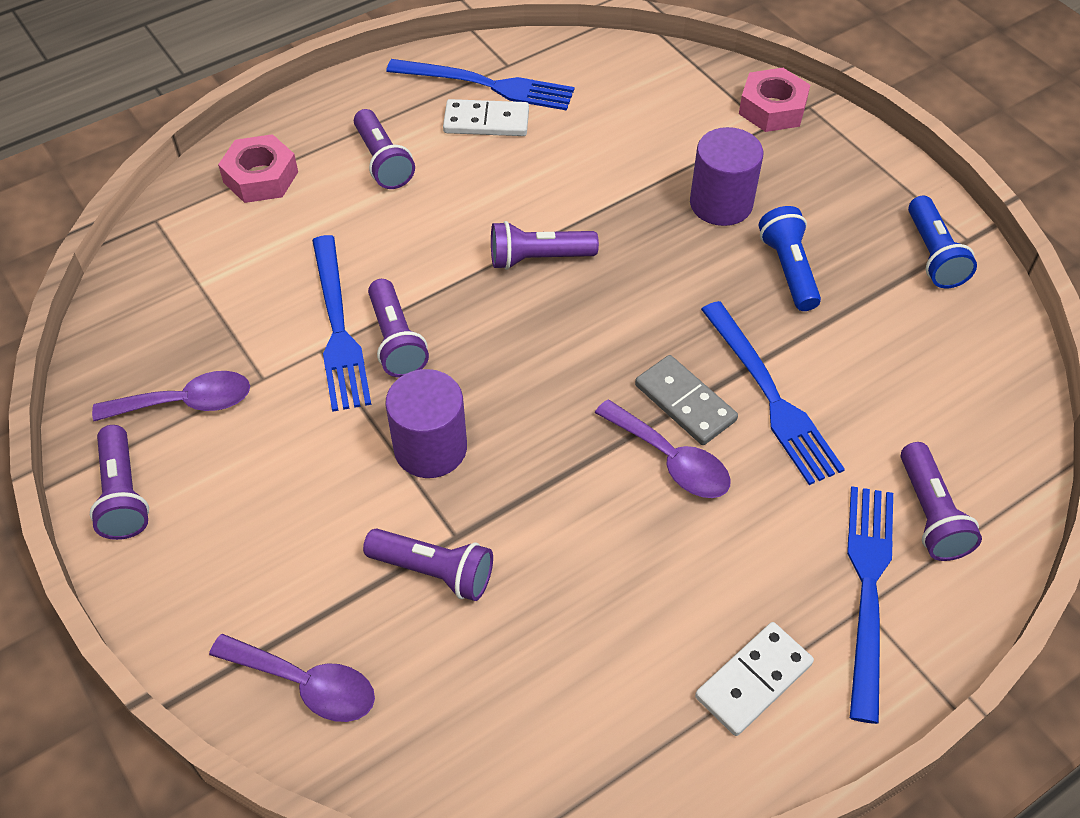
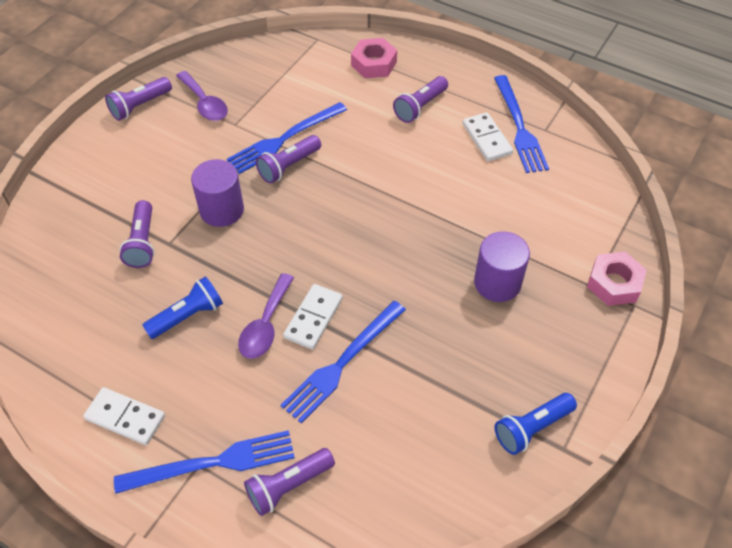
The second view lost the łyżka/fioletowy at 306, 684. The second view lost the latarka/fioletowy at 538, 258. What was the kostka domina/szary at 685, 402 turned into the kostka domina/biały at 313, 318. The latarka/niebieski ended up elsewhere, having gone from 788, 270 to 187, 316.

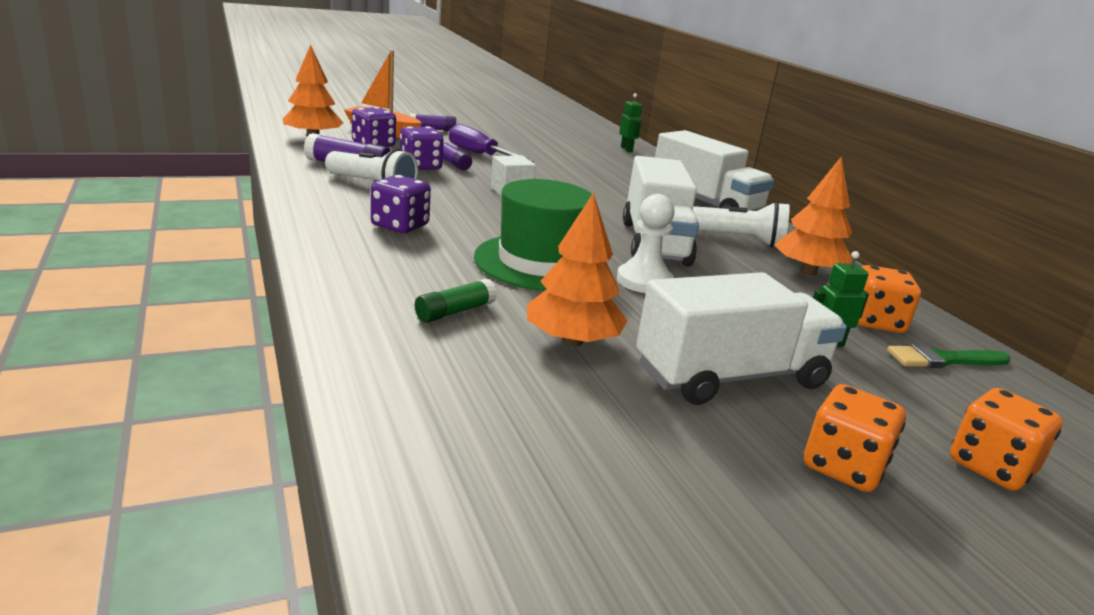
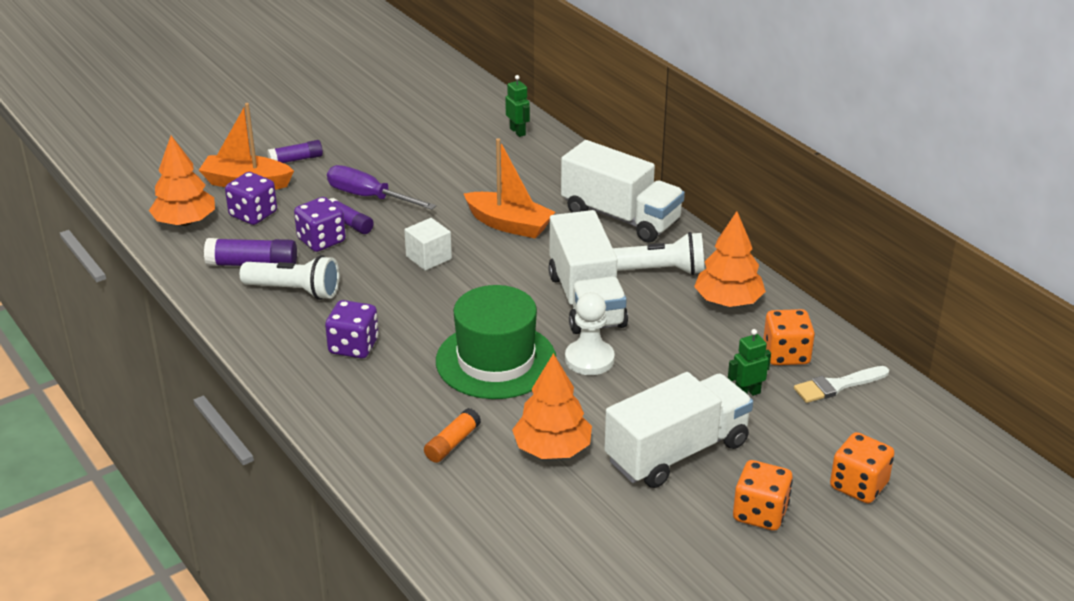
What was the klej w sztyfcie/zielony at 455, 312 turned into the klej w sztyfcie/pomarańczowy at 452, 443. What was the pędzel/zielony at 943, 360 turned into the pędzel/biały at 837, 386. The second view gained the łódka/pomarańczowy at 509, 224.

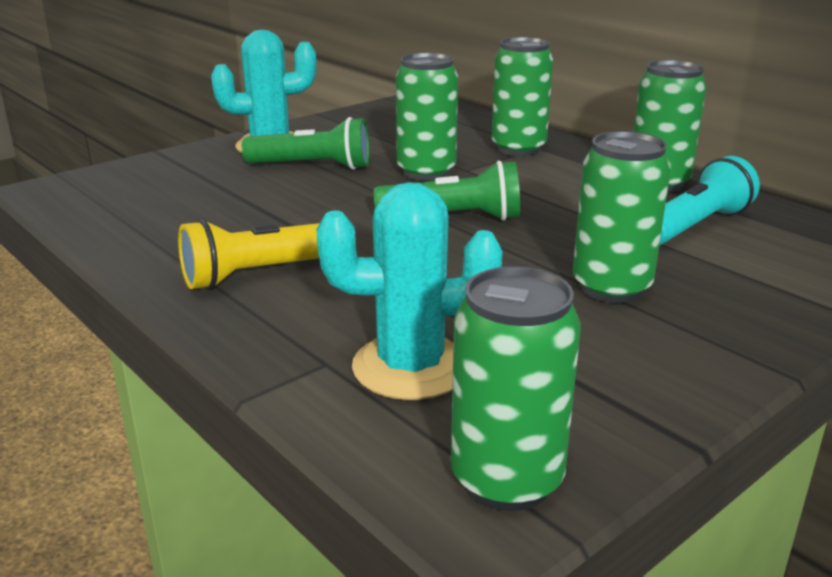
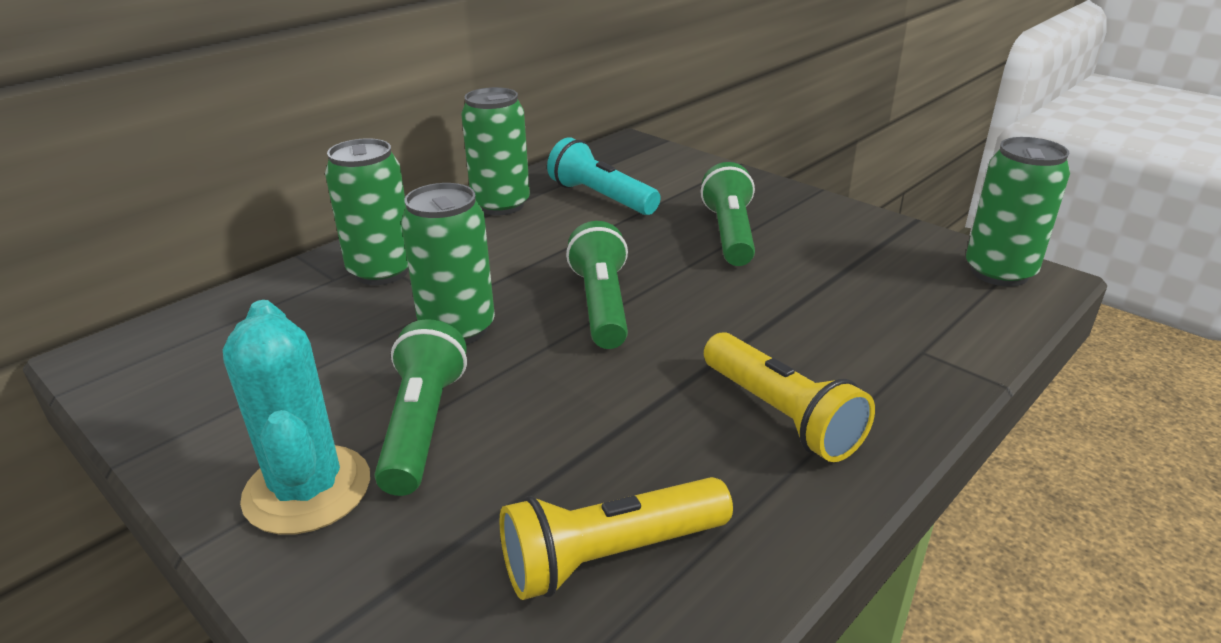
The second view lost the kaktus/turkusowy at 411, 367. Where the puszka/zielony stood at 611, 288, the latarka/zielony came to stand at 730, 234. The second view gained the latarka/żółty at 610, 555.

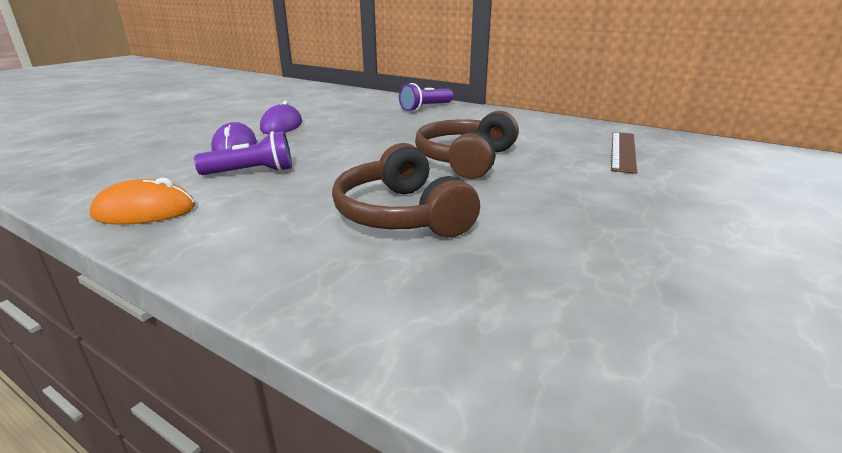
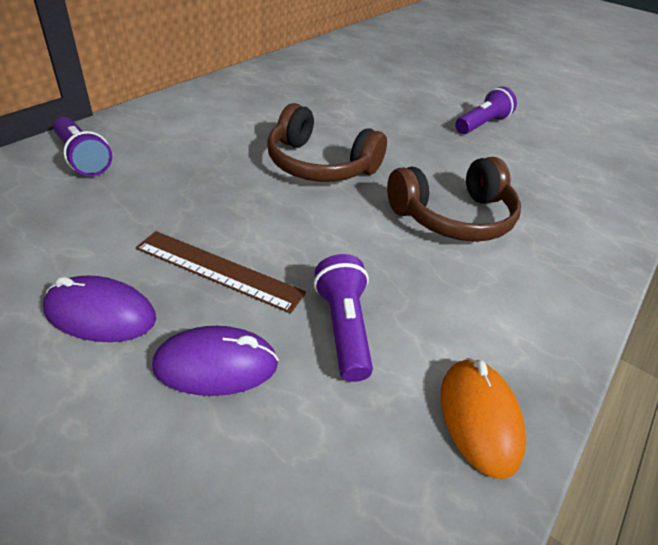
The linijka/brązowy ended up elsewhere, having gone from 623, 151 to 218, 270. The second view gained the latarka/fioletowy at 481, 125.

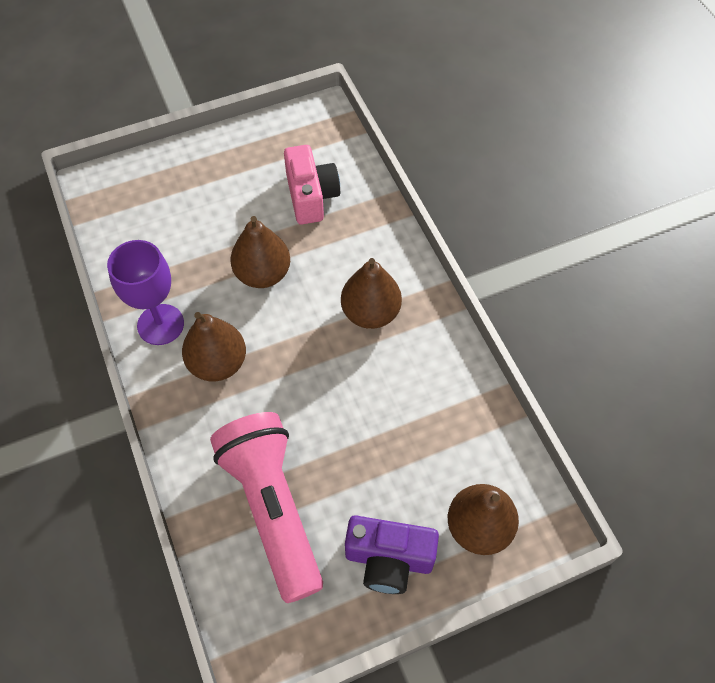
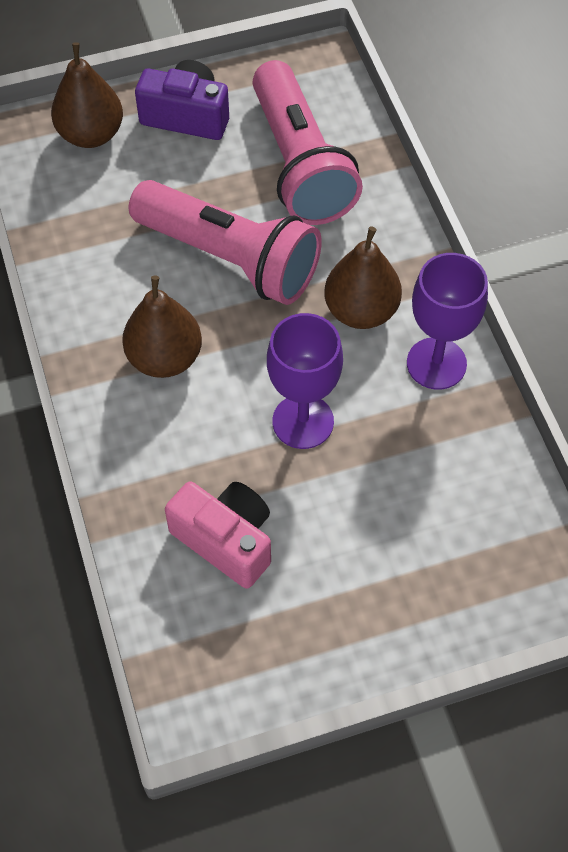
Where the gruszka/brązowy stood at 263, 274, the kielich/fioletowy came to stand at 303, 421. The aparat fotograficzny/różowy at 311, 196 ended up facing another way, 135 degrees clockwise from before. The second view gained the latarka/różowy at 230, 258.

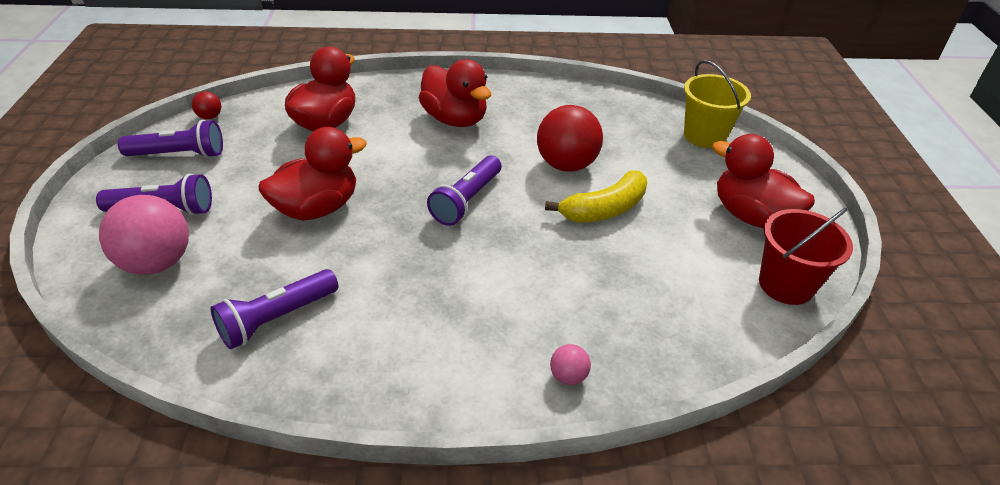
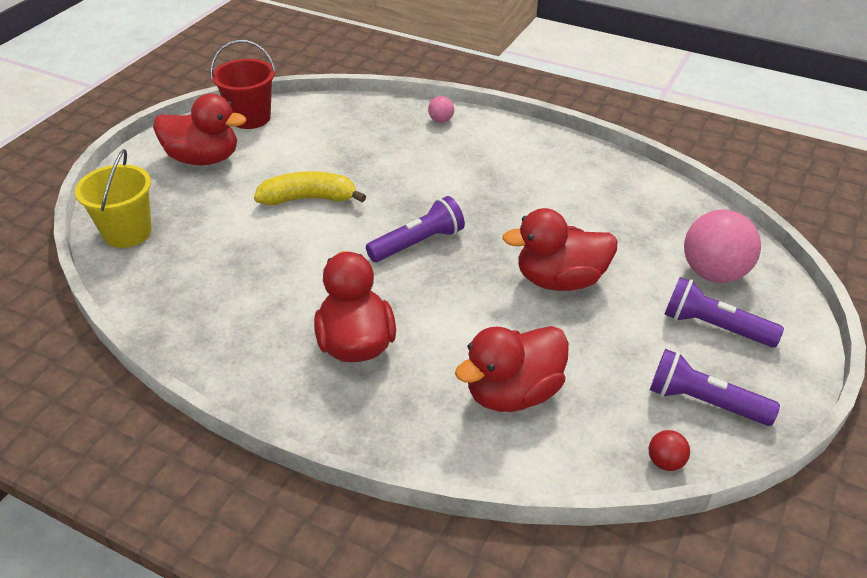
The second view lost the latarka/fioletowy at 277, 319. The second view lost the piłka/czerwony at 566, 165. The kaczka/czerwony at 751, 216 ended up facing another way, 60 degrees counterclockwise from before.

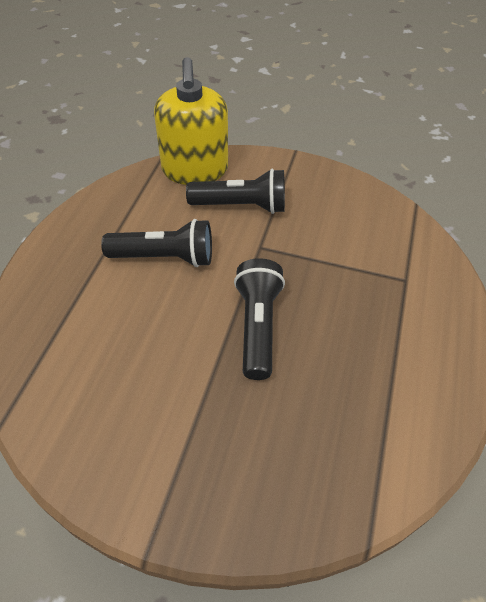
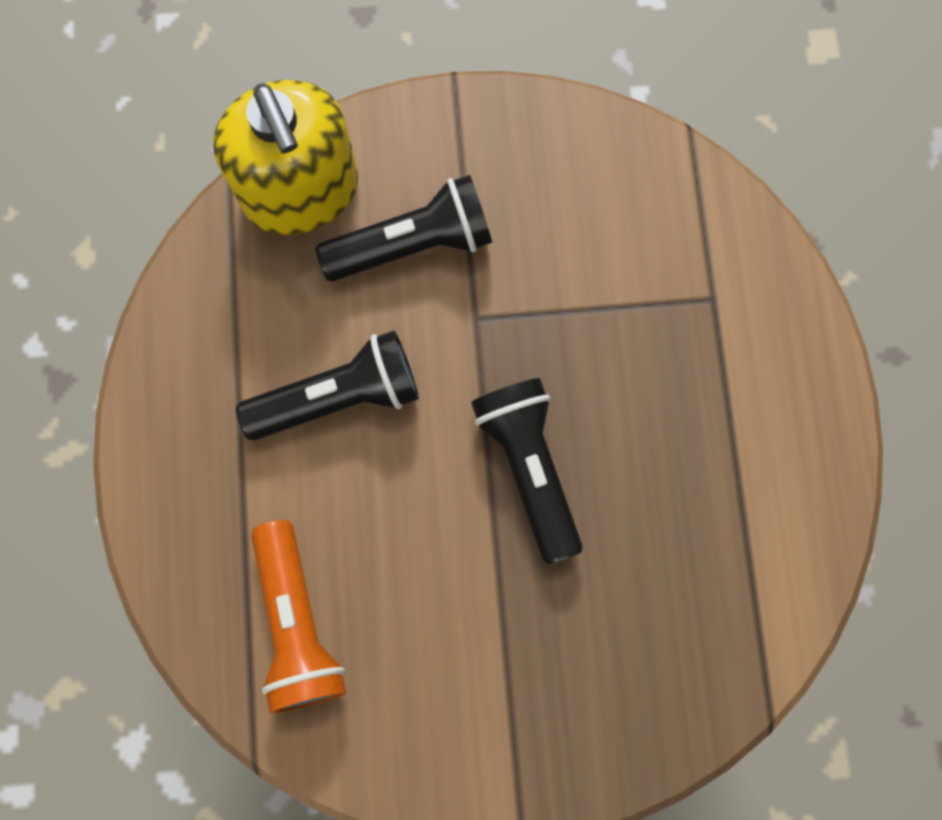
The second view gained the latarka/pomarańczowy at 297, 623.

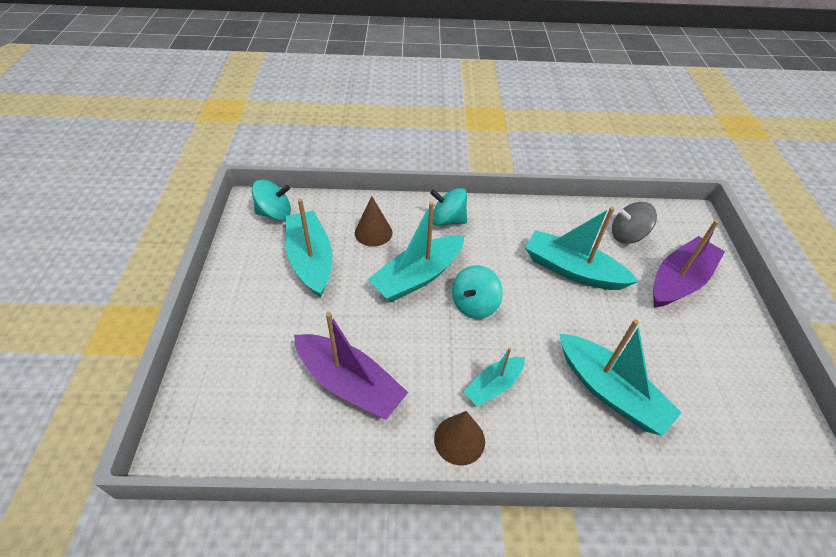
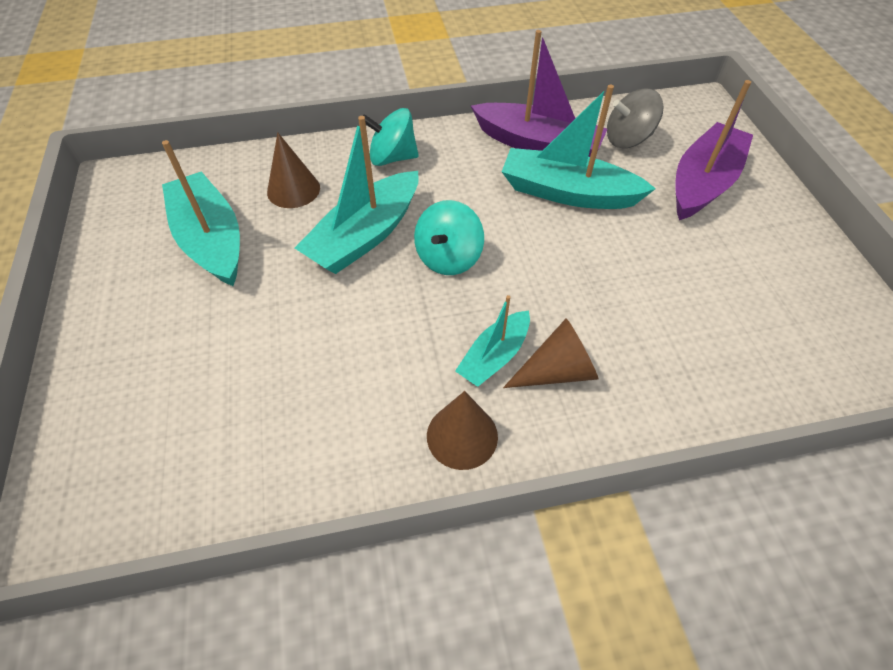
The second view lost the bączek/turkusowy at 274, 213. The łódka/fioletowy ended up elsewhere, having gone from 350, 383 to 538, 144. The second view lost the łódka/turkusowy at 610, 391. The second view gained the stożek/brązowy at 557, 371.

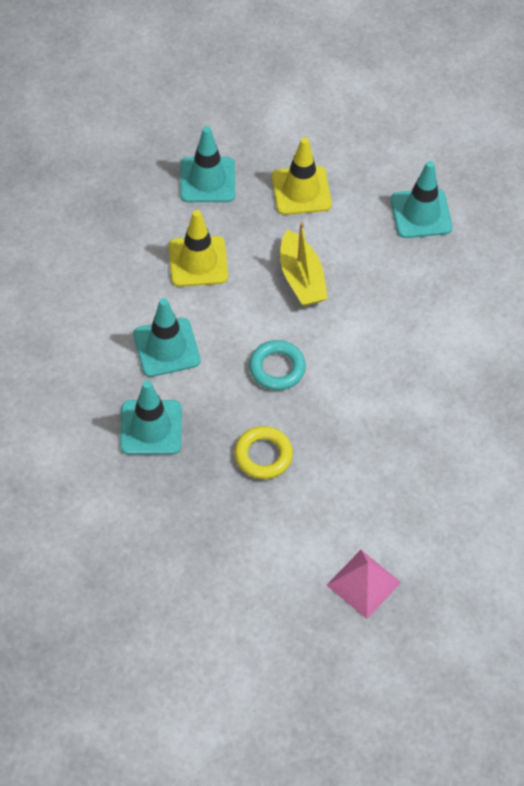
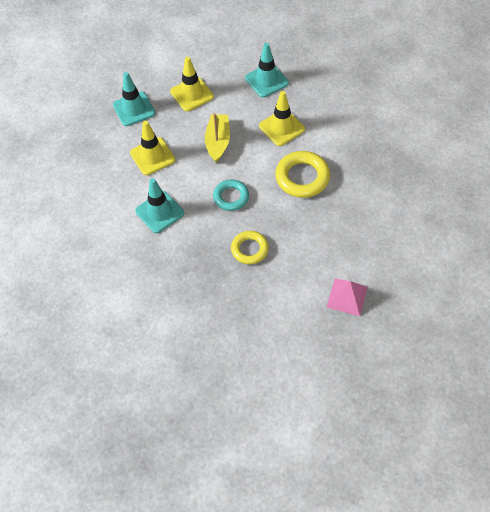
The second view lost the pachołek/turkusowy at 151, 427. The łódka/żółty at 301, 278 ended up facing another way, 135 degrees counterclockwise from before. The second view gained the pachołek/żółty at 282, 127. The second view gained the pierścień/żółty at 302, 177.

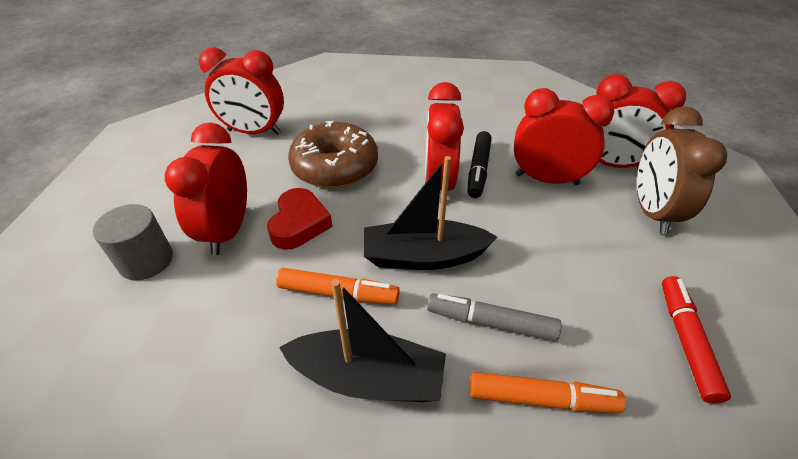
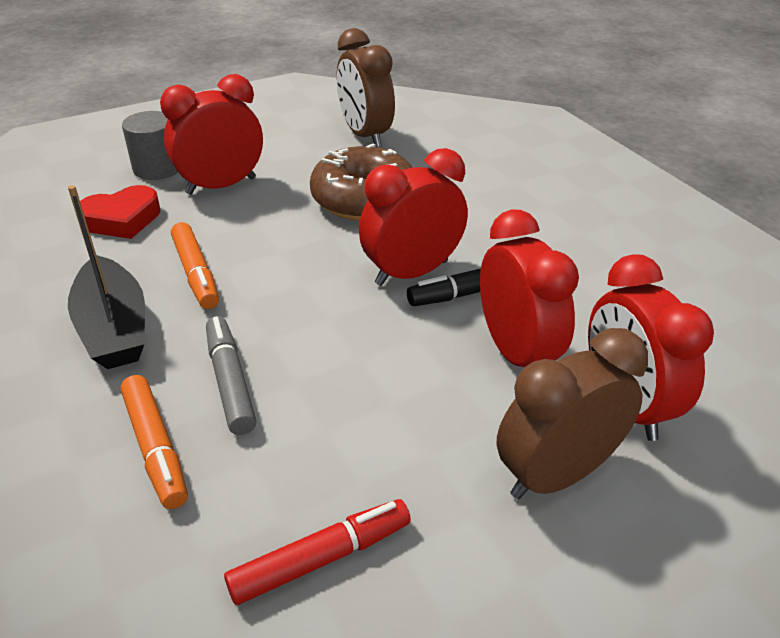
What was the budzik/czerwony at 254, 132 turned into the budzik/brązowy at 365, 135. The serce/czerwony ended up elsewhere, having gone from 299, 224 to 122, 219. The second view lost the łódka/czarny at 423, 257.

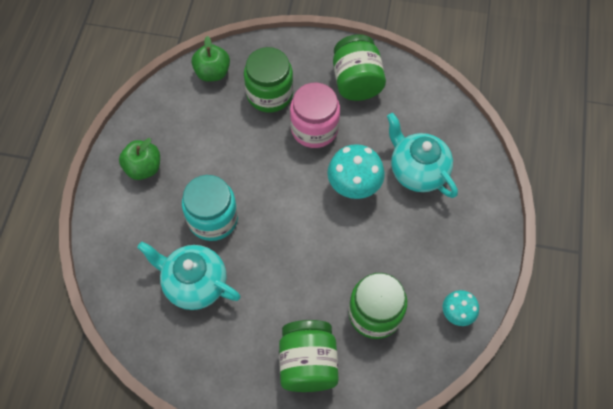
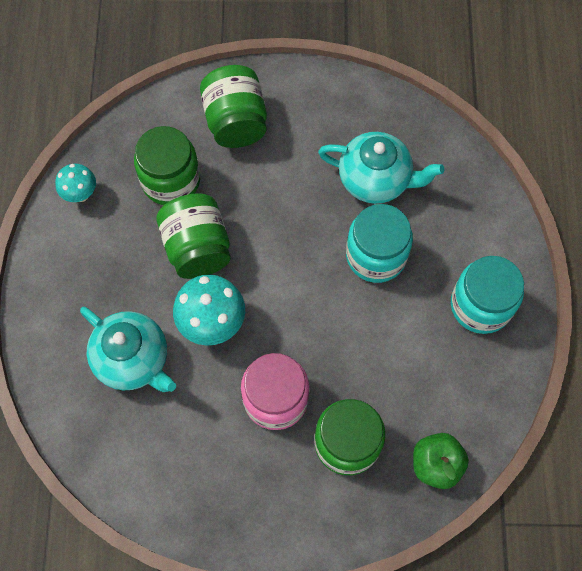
Where the jabłko/zielony stood at 143, 168, the słoik/turkusowy came to stand at 480, 305. The słoik/zielony ended up elsewhere, having gone from 356, 81 to 197, 248.

